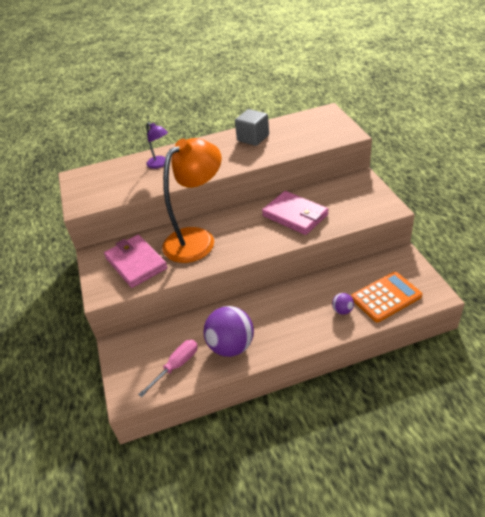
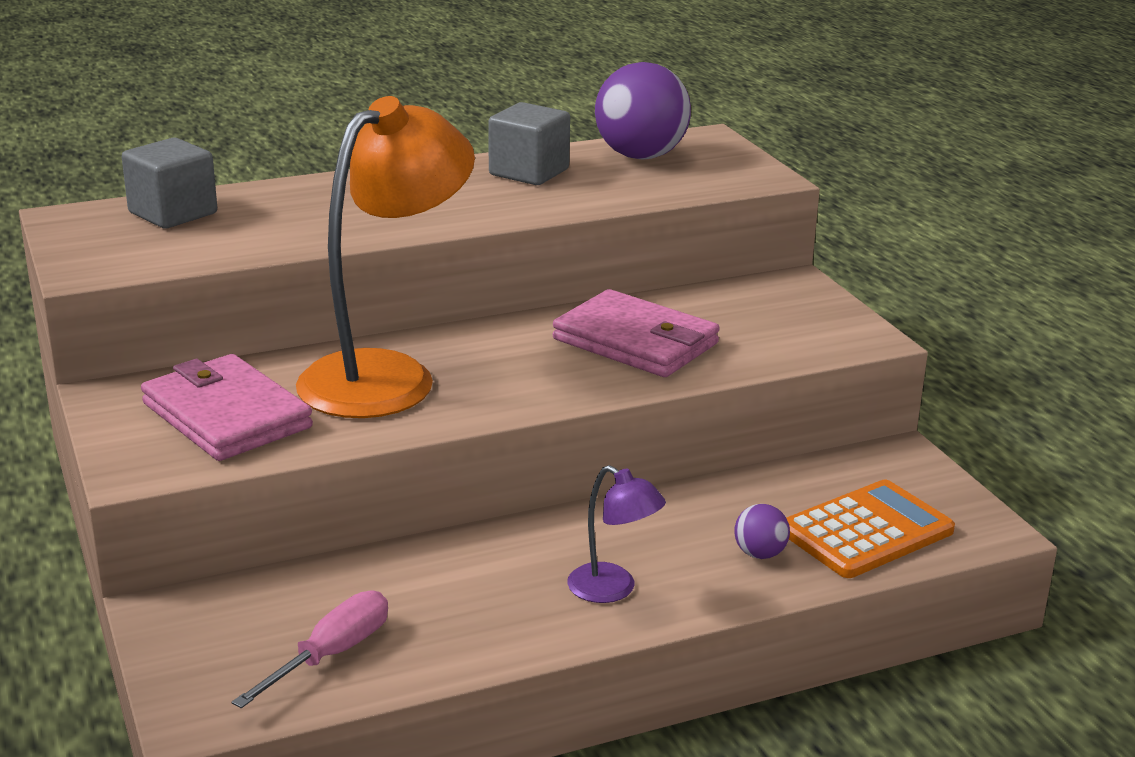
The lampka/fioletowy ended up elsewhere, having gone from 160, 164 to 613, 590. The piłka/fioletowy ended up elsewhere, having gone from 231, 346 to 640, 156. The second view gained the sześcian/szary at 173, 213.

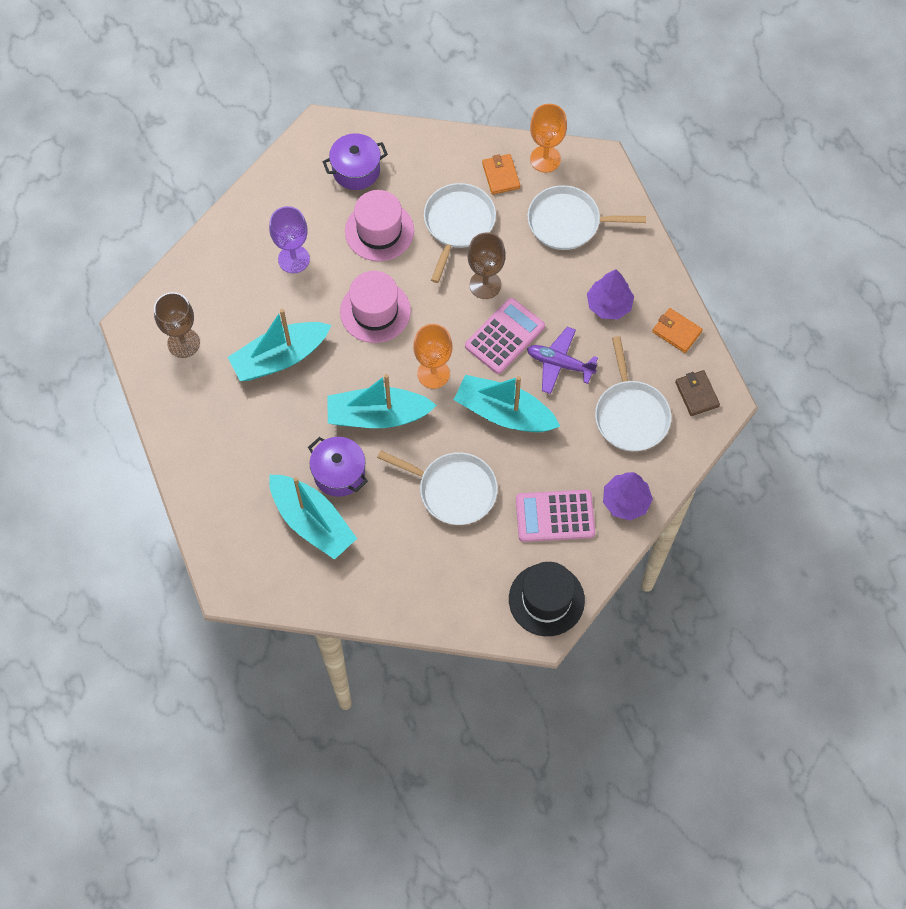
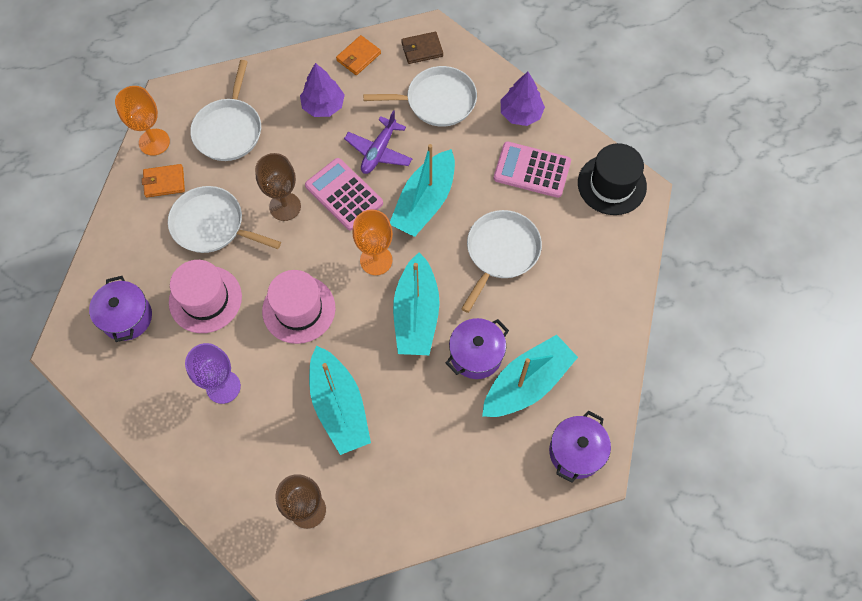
The kalkulator/różowy at 555, 516 ended up facing another way, 105 degrees clockwise from before. The second view gained the garnek/fioletowy at 576, 452.

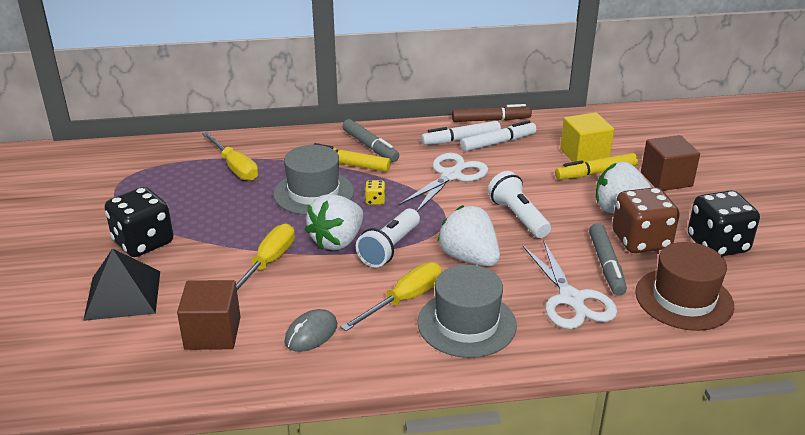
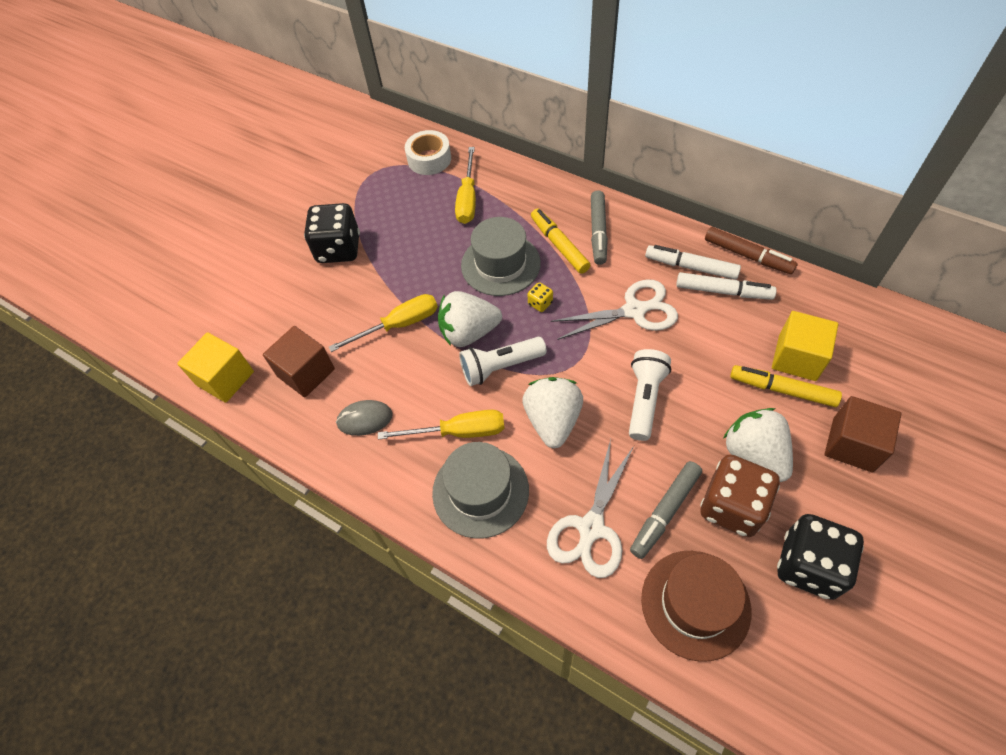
The second view lost the piramida/czarny at 123, 295. The second view gained the sześcian/żółty at 225, 378. The second view gained the taśma klejąca/biały at 429, 159.

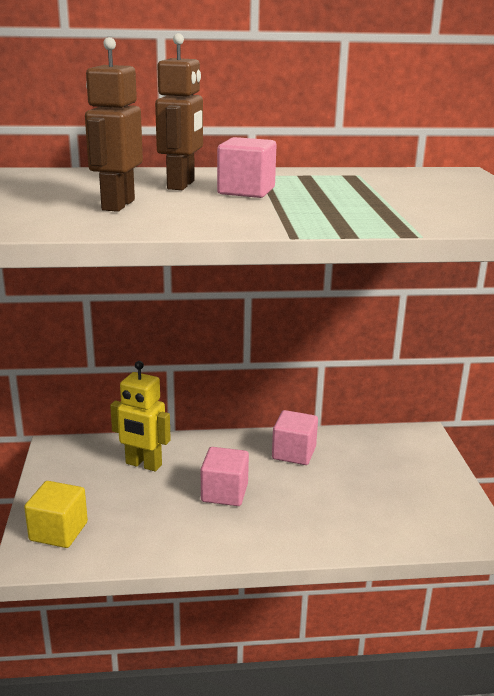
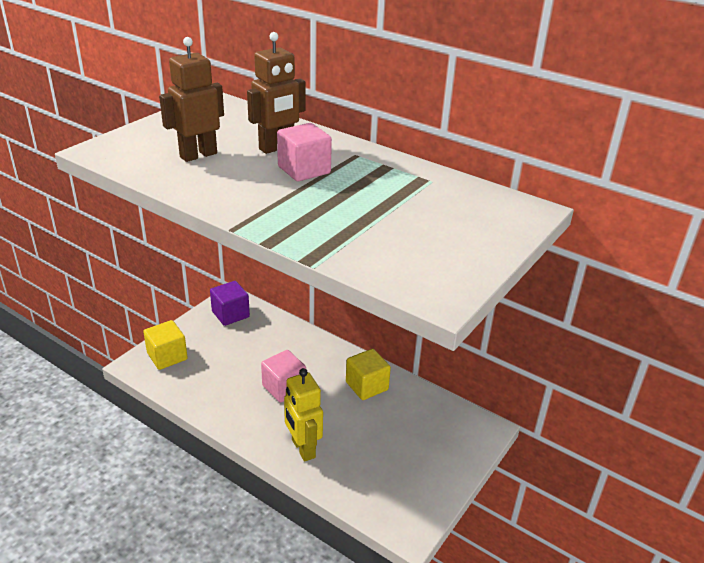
The robot/żółty ended up elsewhere, having gone from 143, 464 to 303, 449. What was the sześcian/różowy at 294, 453 turned into the sześcian/żółty at 367, 386. The second view gained the sześcian/fioletowy at 230, 314.

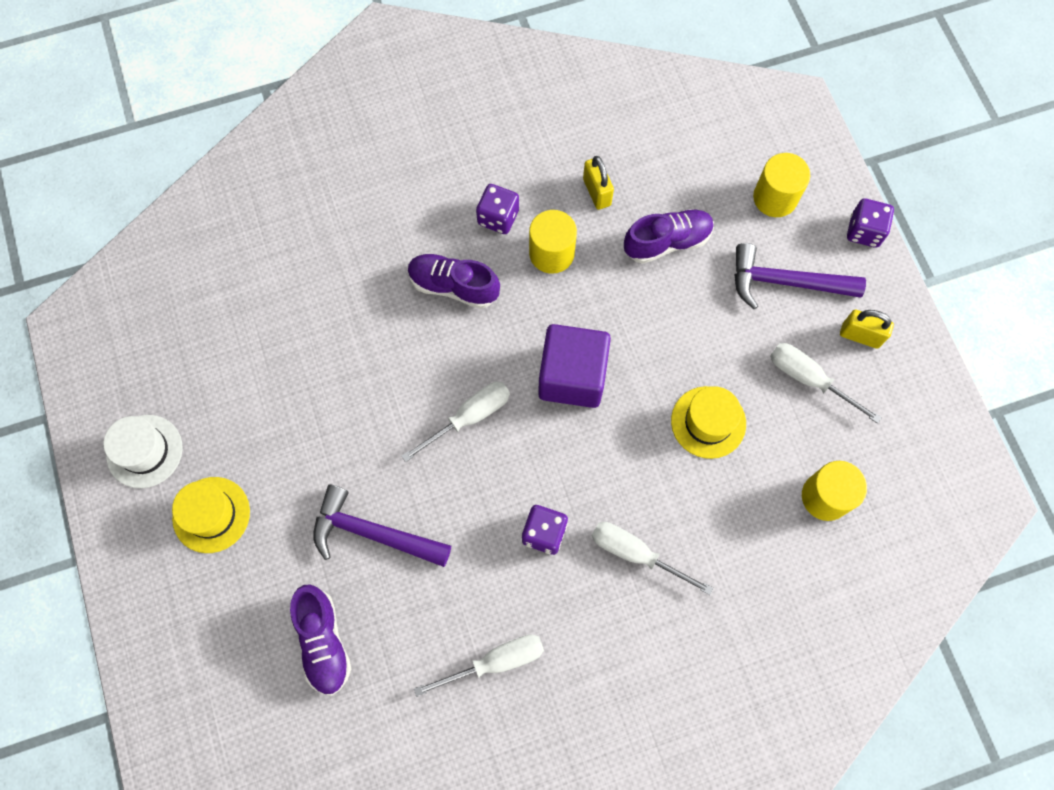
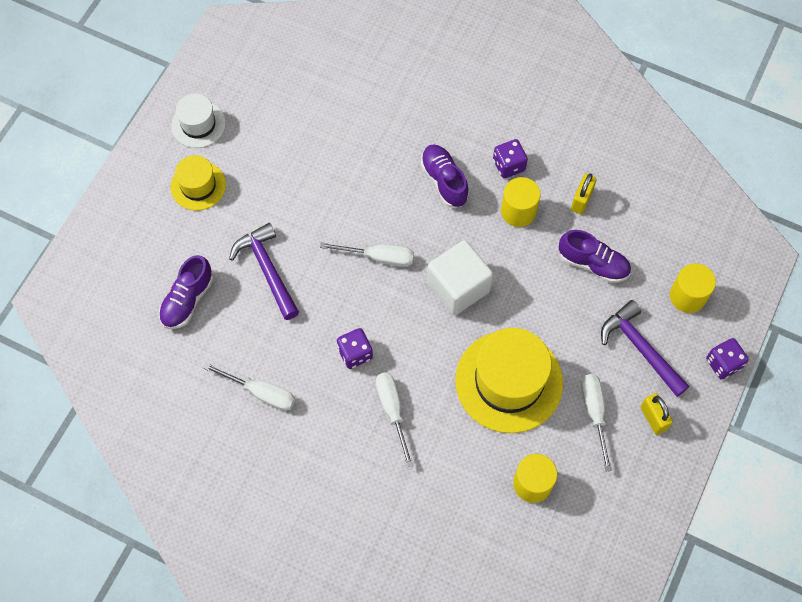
What was the sześcian/fioletowy at 572, 376 turned into the sześcian/biały at 458, 287. The size of the kapelusz/żółty at 708, 422 changed by a factor of 1.82.

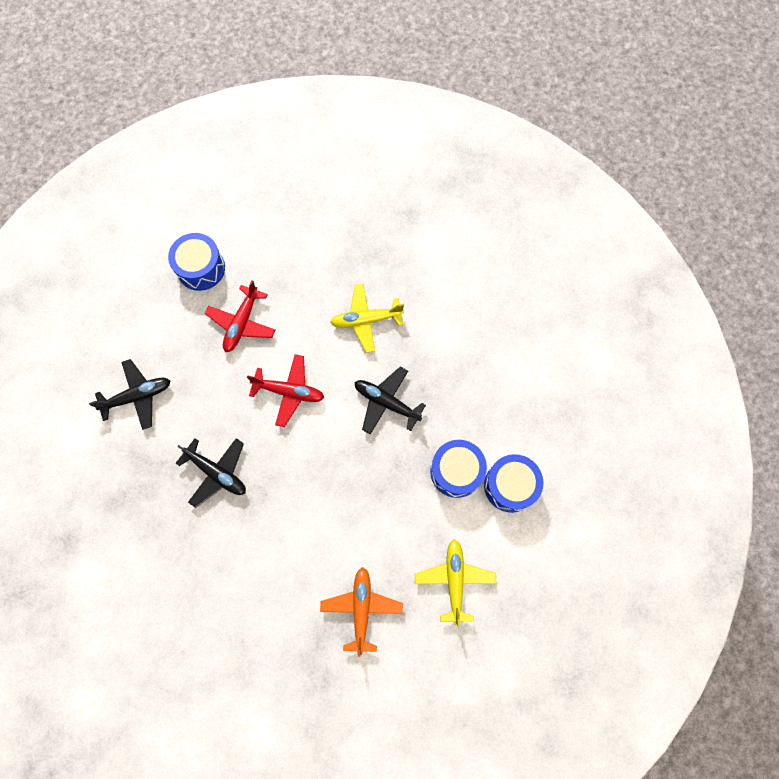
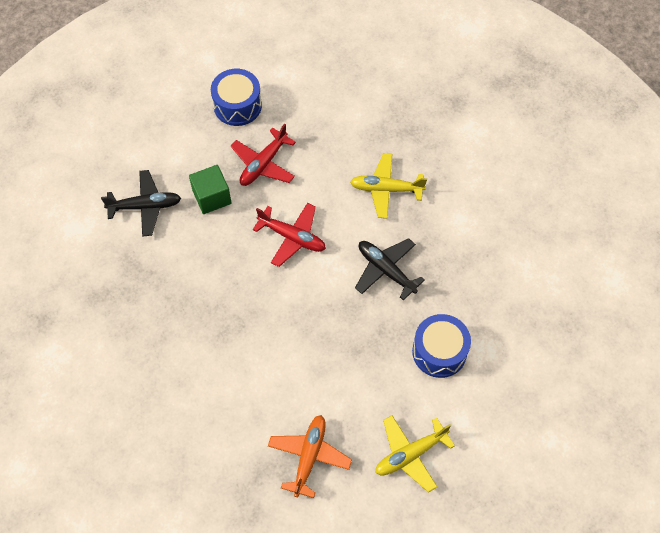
The second view lost the samolot/czarny at 217, 473. The samolot/żółty at 454, 580 ended up facing another way, 135 degrees counterclockwise from before. The second view lost the bęben/niebieski at 510, 486. The second view gained the sześcian/zielony at 212, 197.

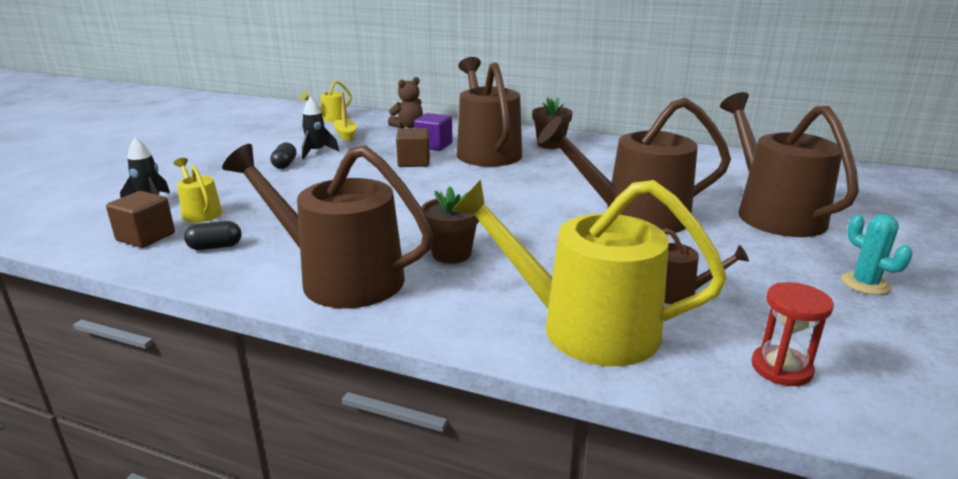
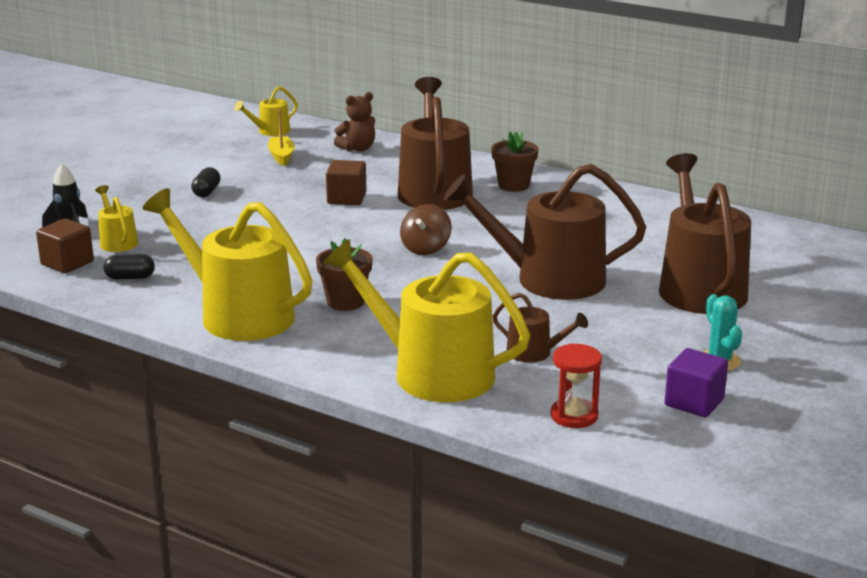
What was the konewka/brązowy at 341, 278 turned into the konewka/żółty at 238, 315. The second view lost the rakieta/czarny at 316, 152. The sześcian/fioletowy ended up elsewhere, having gone from 434, 145 to 694, 402. The second view gained the bączek/brązowy at 425, 248.

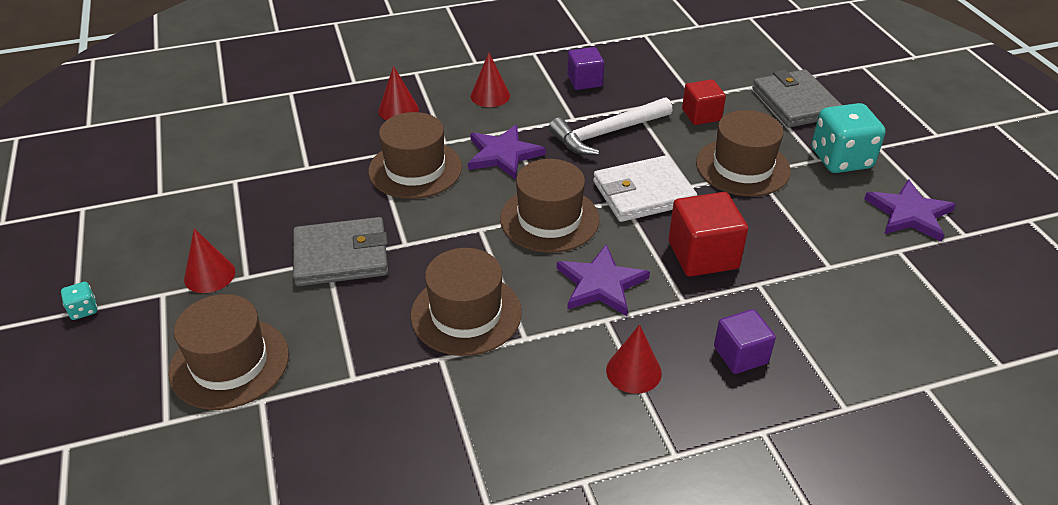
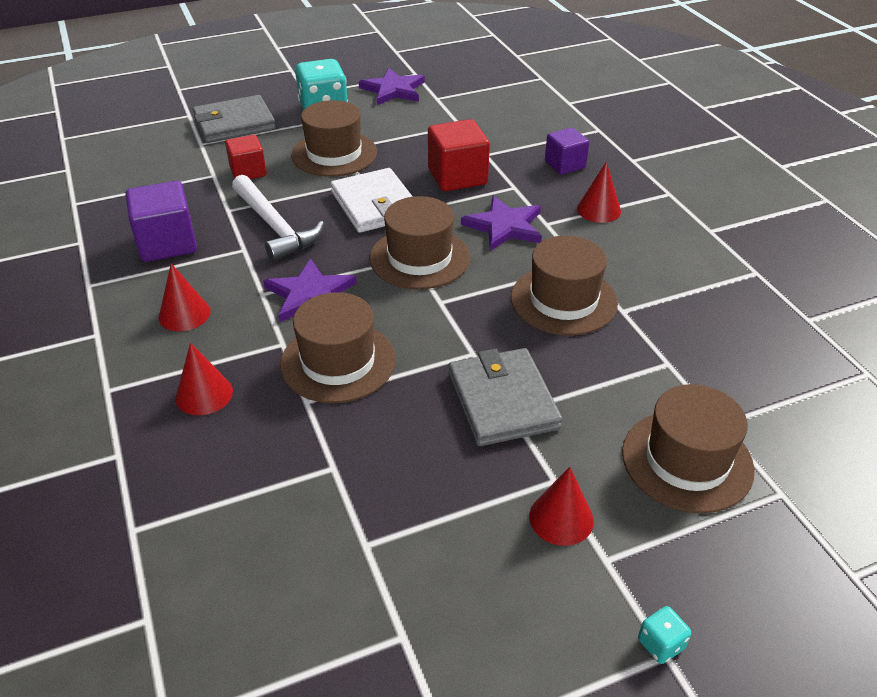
The size of the sześcian/fioletowy at 584, 81 changed by a factor of 1.53.

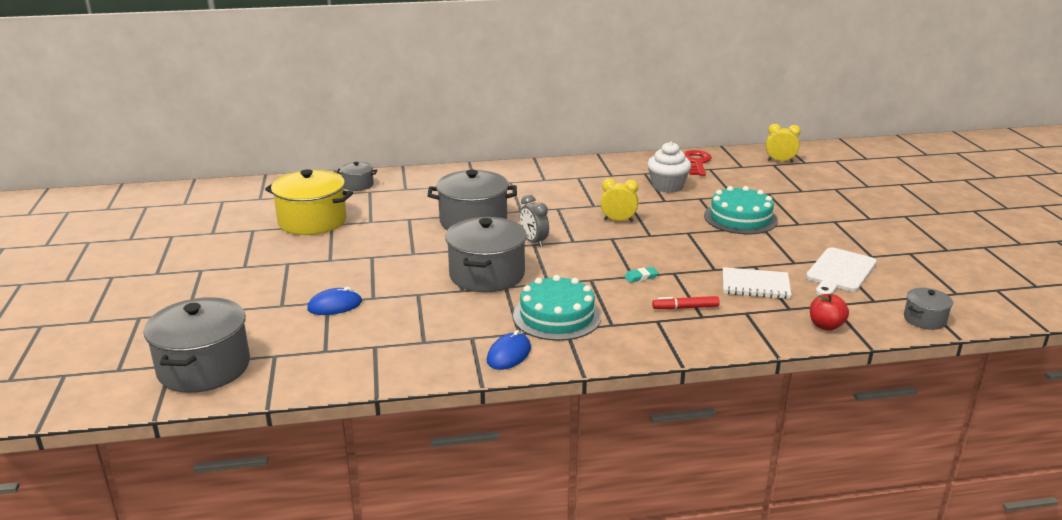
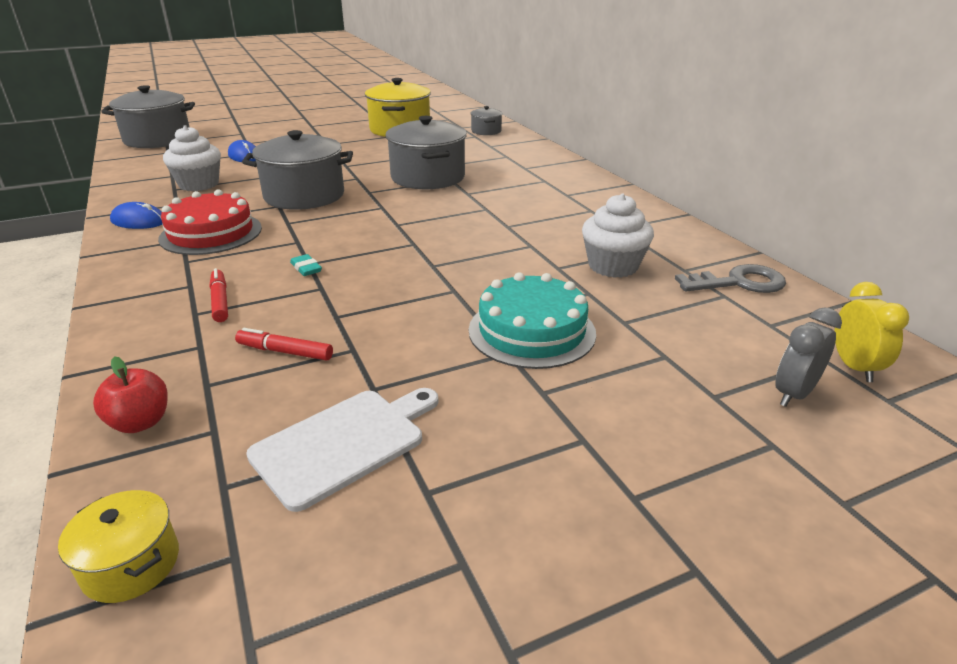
What was the tort/turkusowy at 557, 316 turned into the tort/czerwony at 211, 233. The budzik/szary ended up elsewhere, having gone from 534, 242 to 793, 394. The second view lost the budzik/żółty at 618, 220. What was the klucz/czerwony at 696, 162 turned into the klucz/szary at 738, 282. Where the zeszyt/biały stood at 755, 285, the flamaster/czerwony came to stand at 285, 352. The deska do krojenia/biały at 840, 272 ended up facing another way, 120 degrees clockwise from before. What was the garnek/szary at 924, 319 turned into the garnek/żółty at 131, 564. The second view gained the muffinka/biały at 199, 184.

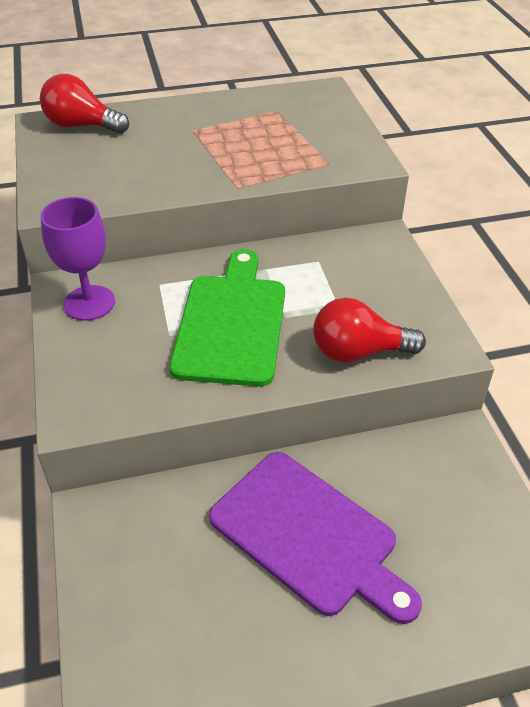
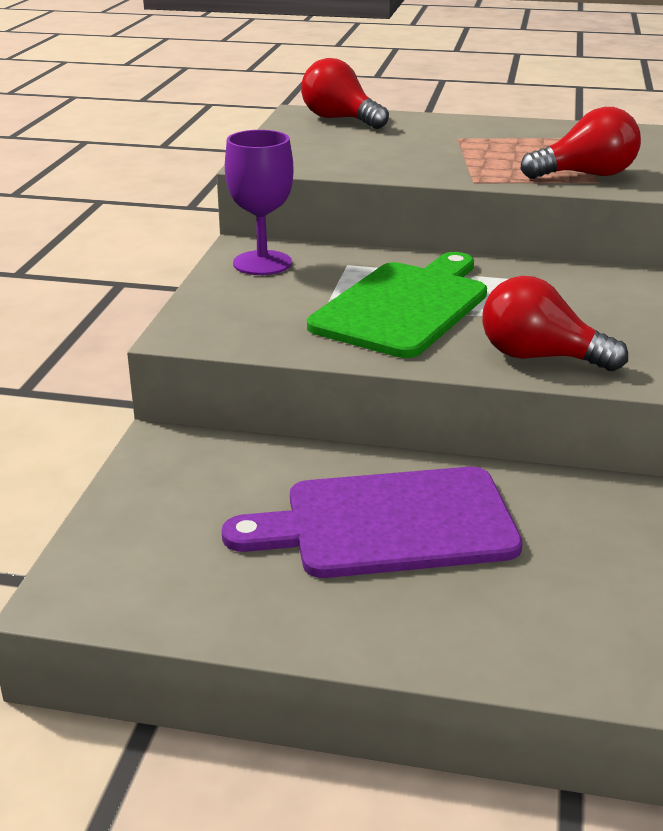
The deska do krojenia/fioletowy at 309, 535 ended up facing another way, 105 degrees clockwise from before. The second view gained the żarówka/czerwony at 586, 175.

